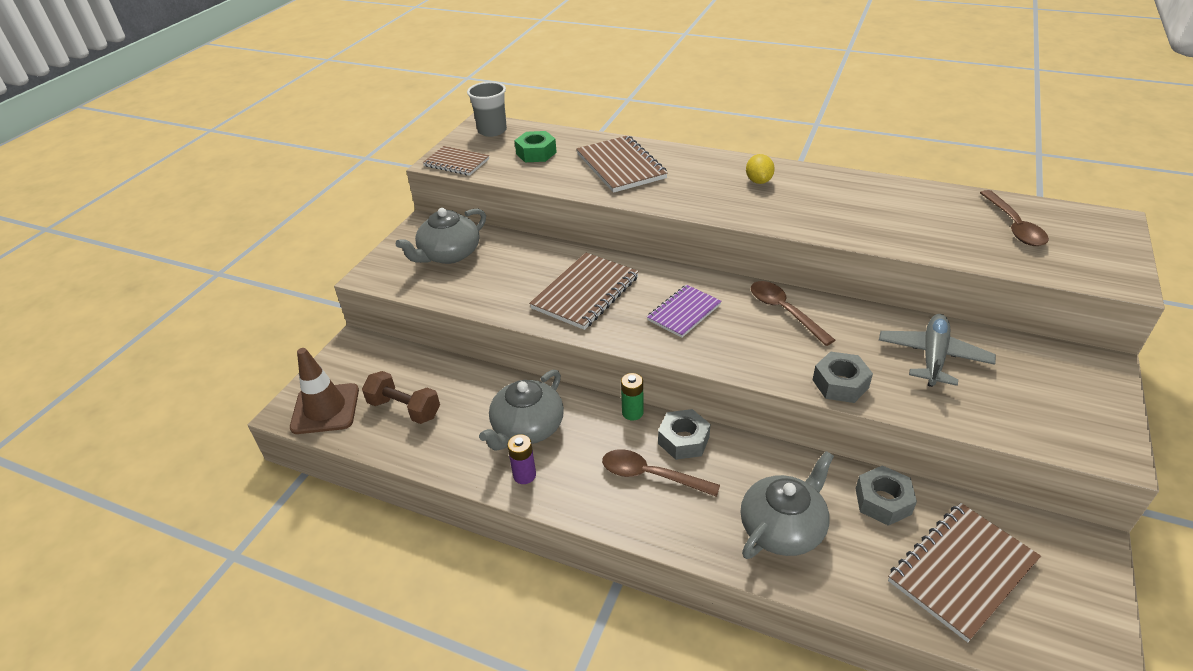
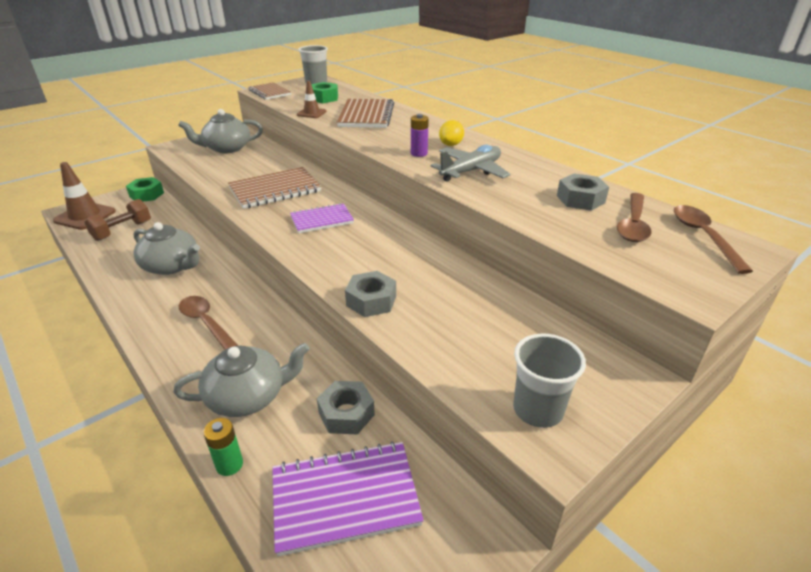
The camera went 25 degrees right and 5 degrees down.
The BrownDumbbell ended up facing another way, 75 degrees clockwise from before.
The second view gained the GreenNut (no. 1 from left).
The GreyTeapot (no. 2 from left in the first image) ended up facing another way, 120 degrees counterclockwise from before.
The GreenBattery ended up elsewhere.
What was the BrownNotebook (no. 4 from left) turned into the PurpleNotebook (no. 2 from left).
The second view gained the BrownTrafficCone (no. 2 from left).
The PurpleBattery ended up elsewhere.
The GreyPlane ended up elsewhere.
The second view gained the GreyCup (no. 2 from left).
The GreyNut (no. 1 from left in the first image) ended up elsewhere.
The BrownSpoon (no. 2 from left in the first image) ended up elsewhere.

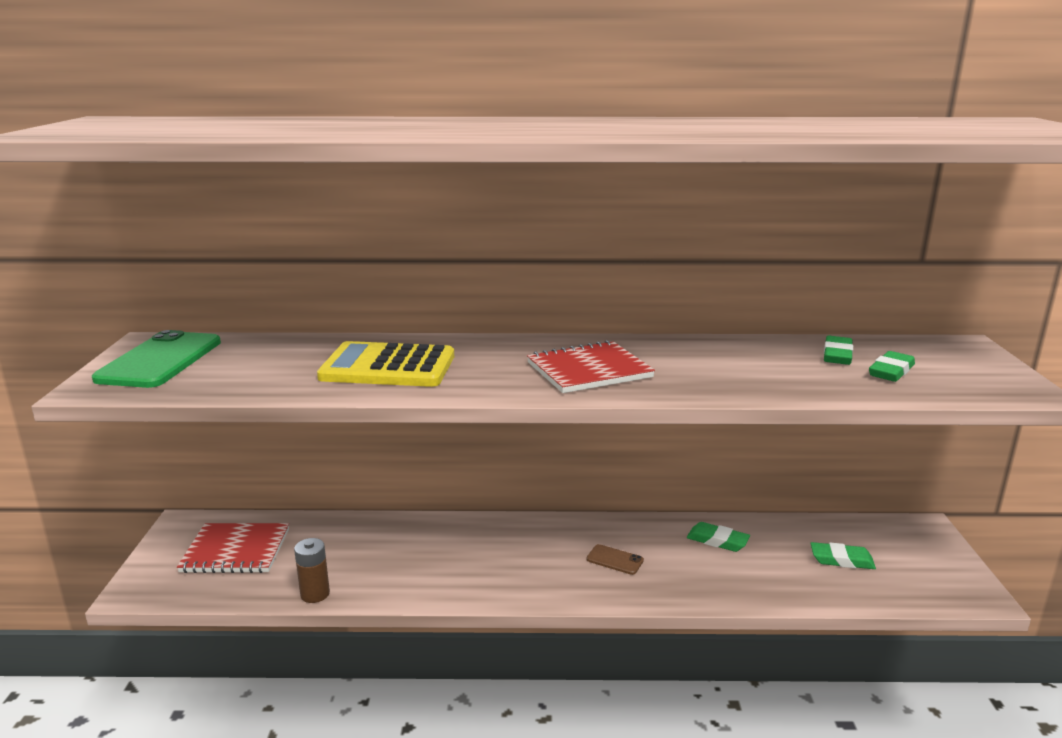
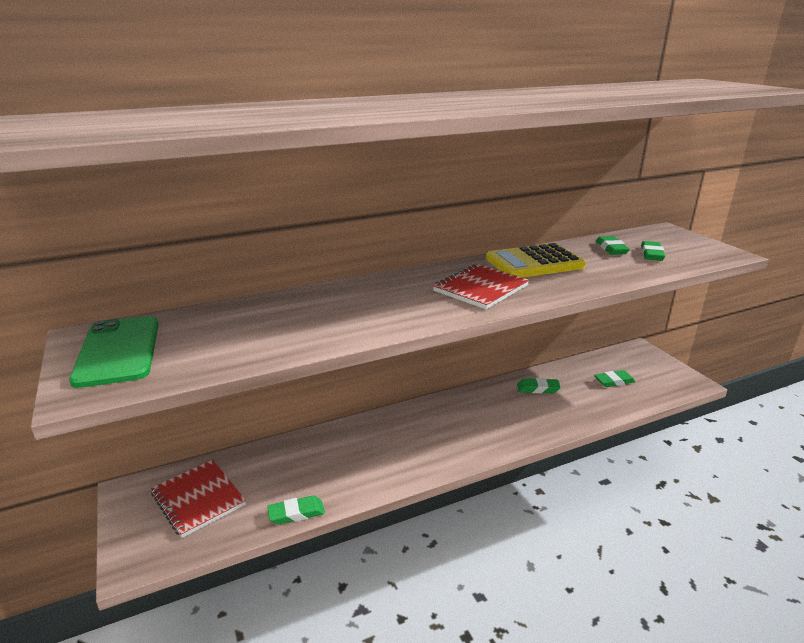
The camera went 25 degrees left and 5 degrees up.
The RedNotebook (no. 1 from left) ended up facing another way, 75 degrees clockwise from before.
Where the BrownBattery stood, the GreenEraser (no. 1 from left) came to stand.
The YellowCalculator ended up elsewhere.
The second view lost the BrownPhone.

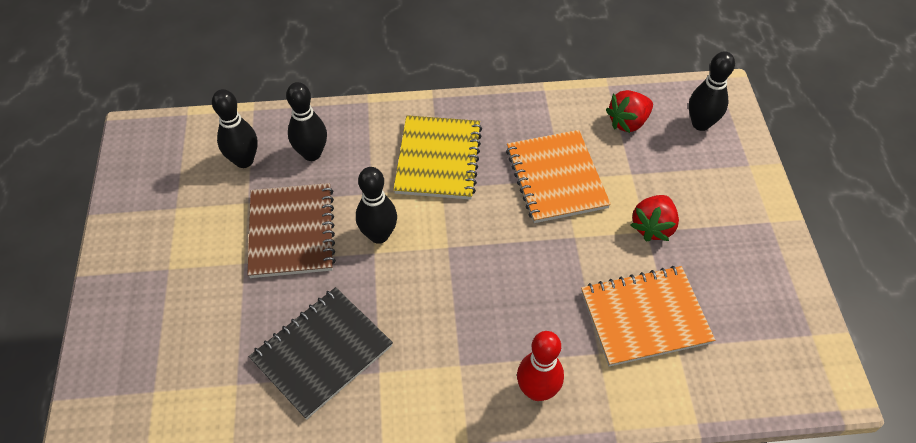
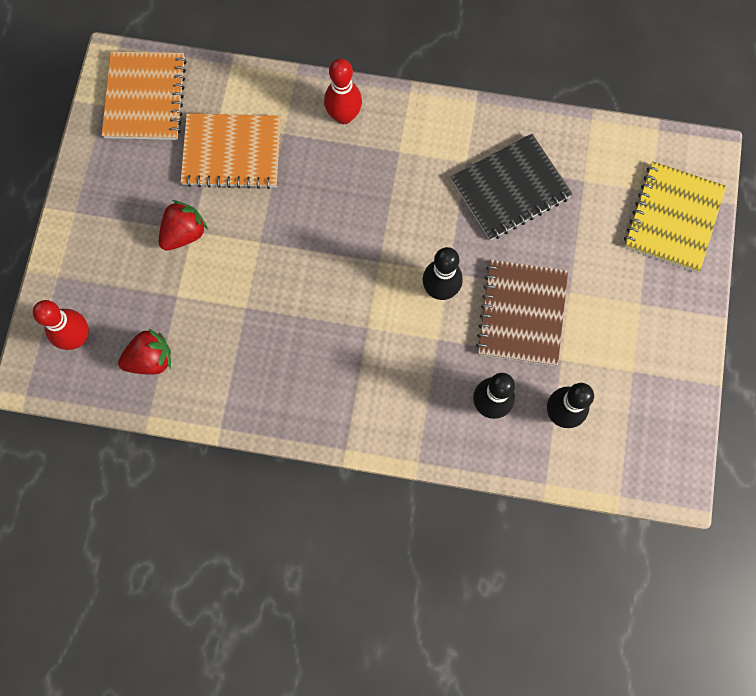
The camera went 165 degrees left and 20 degrees up.
What was the BlackBowlingPin (no. 4 from left) turned into the RedBowlingPin (no. 1 from left).
The OrangeNotebook (no. 1 from left) ended up elsewhere.
The YellowNotebook ended up elsewhere.

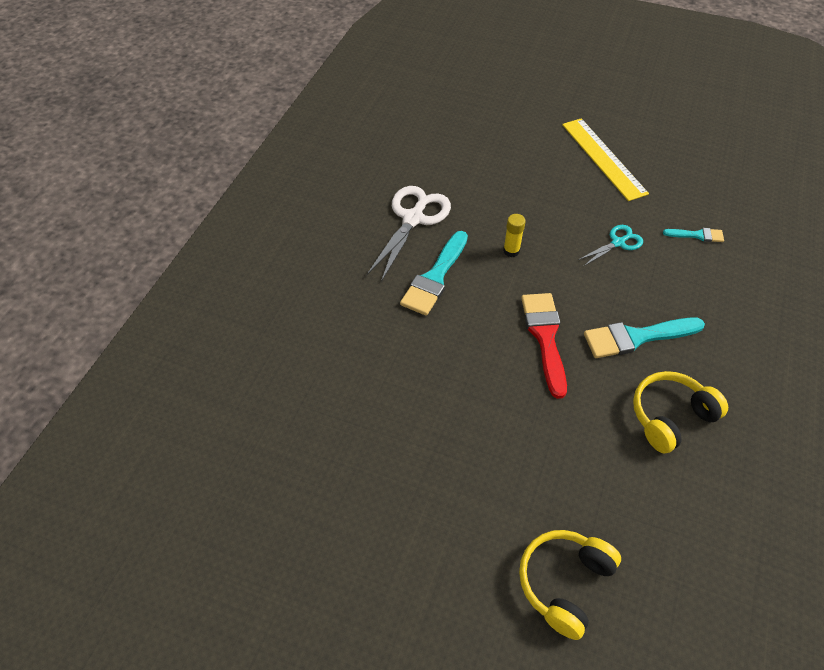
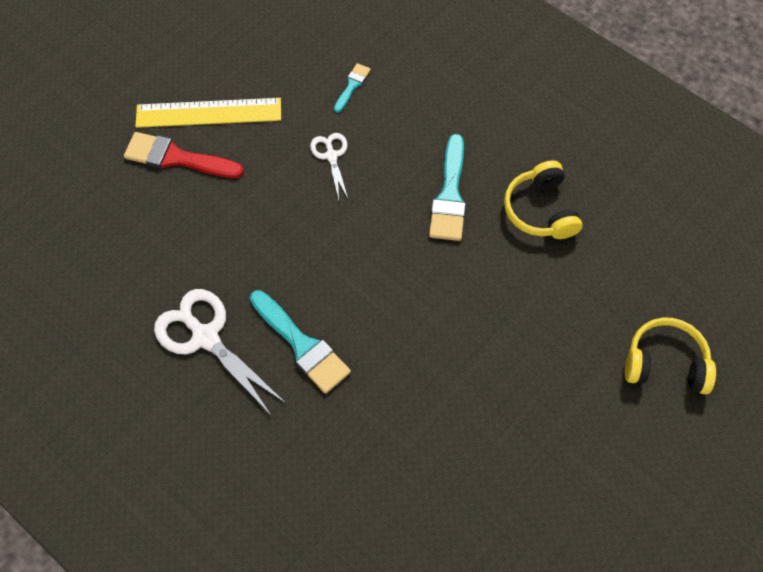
The camera went 70 degrees left and 10 degrees up.
The RedBrush ended up elsewhere.
What was the TurquoiseScissors turned into the WhiteScissors (no. 2 from left).
The YellowHeadphones (no. 1 from left in the first image) ended up facing another way, 135 degrees clockwise from before.
The second view lost the YellowGlueStick.

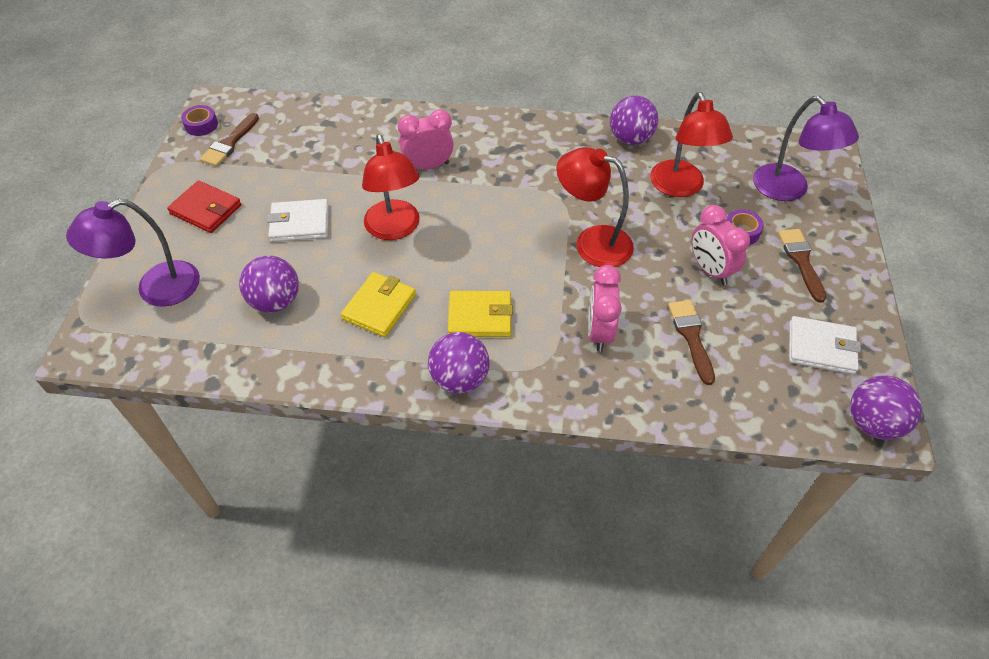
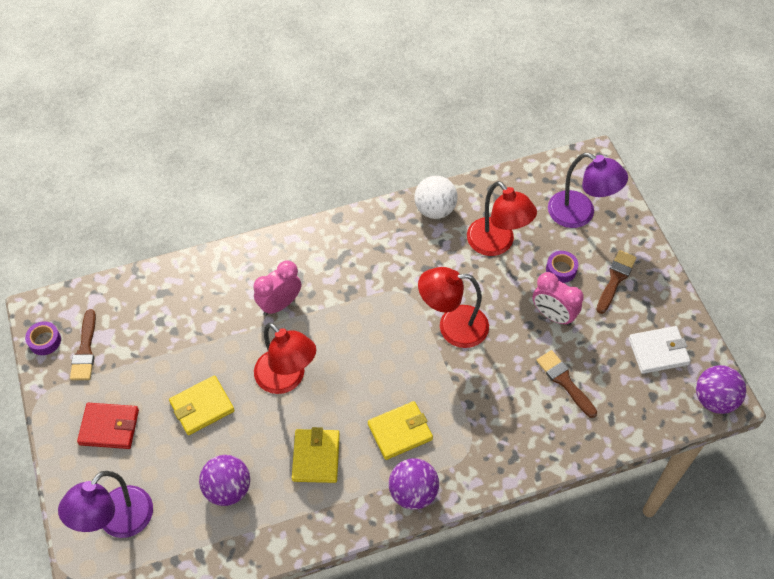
The camera went 25 degrees left and 5 degrees up.
What was the WhiteWallet (no. 1 from left) turned into the YellowWallet (no. 1 from left).
What was the PurpleBall (no. 3 from left) turned into the WhiteBall.
The BrownBrush (no. 3 from left) ended up facing another way, 60 degrees clockwise from before.
The second view lost the PinkClock (no. 2 from left).

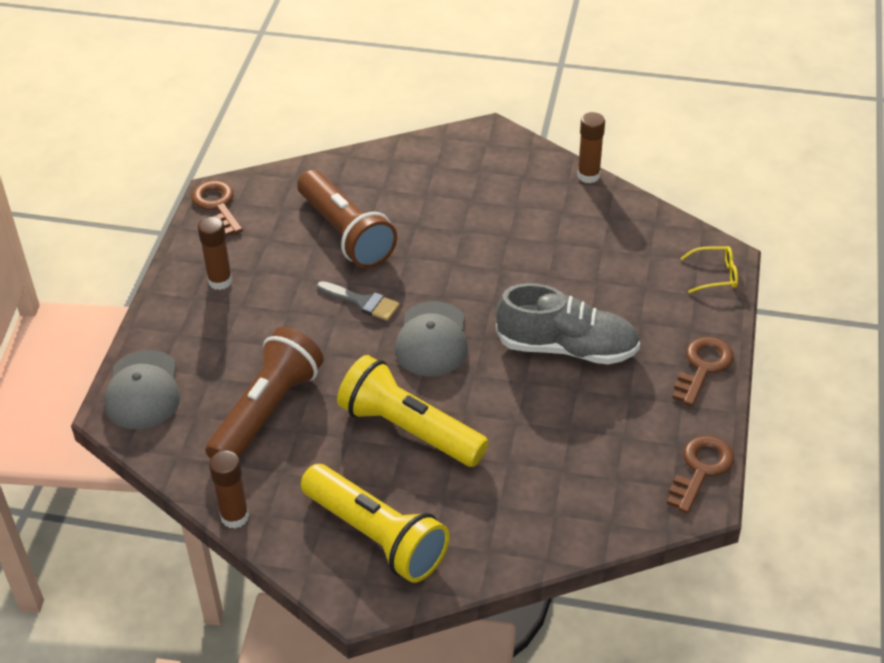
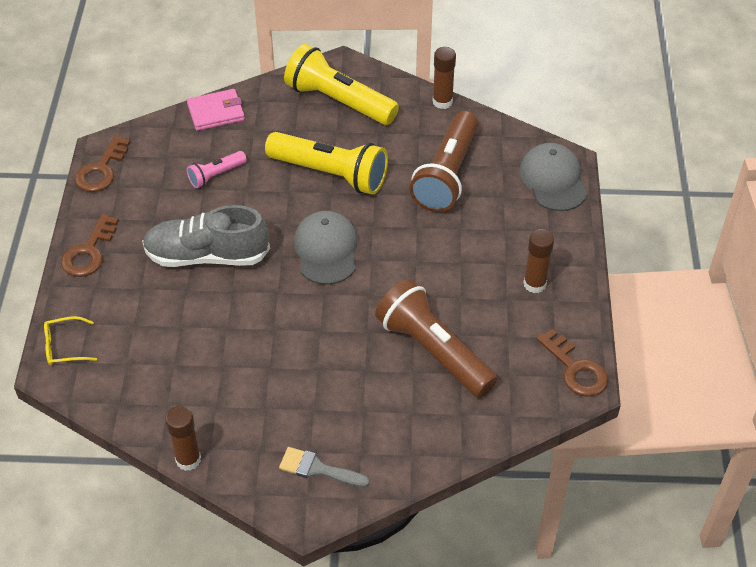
The camera went 170 degrees right and 5 degrees up.
The second view gained the PinkWallet.
The second view gained the PinkFlashlight.
The GreyBrush ended up elsewhere.

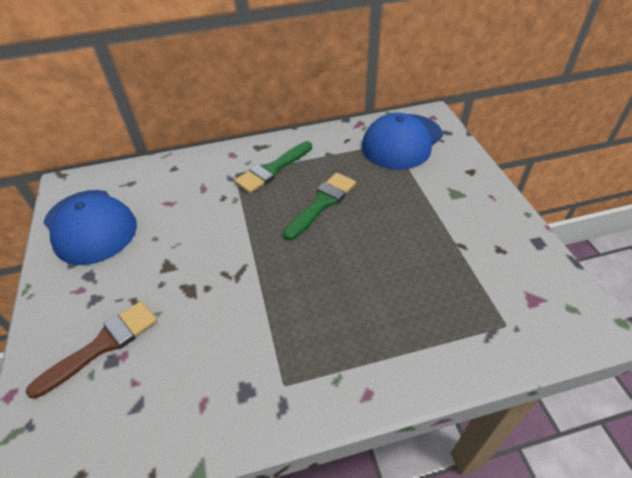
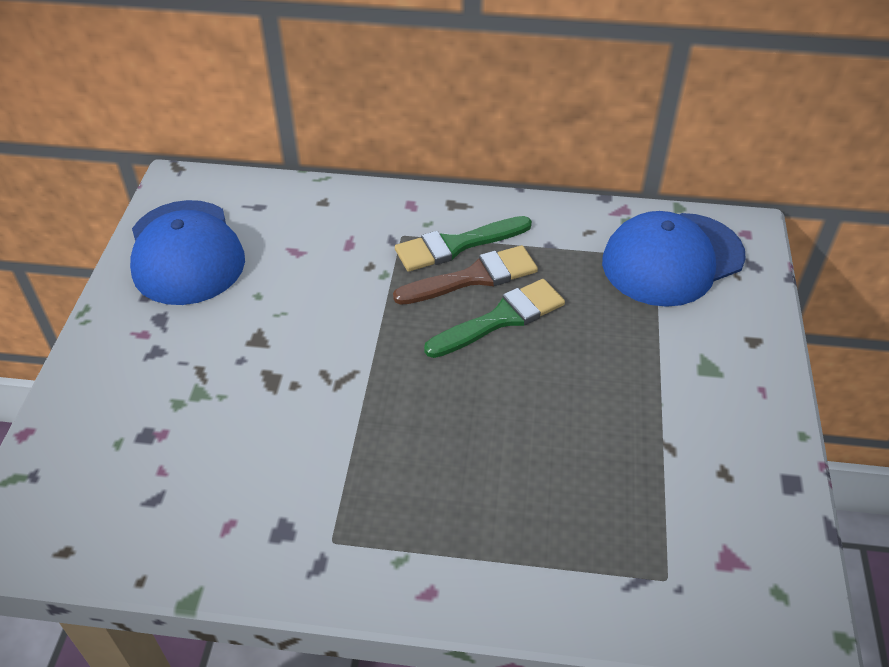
The camera went 20 degrees right and 0 degrees up.
The BrownBrush ended up elsewhere.

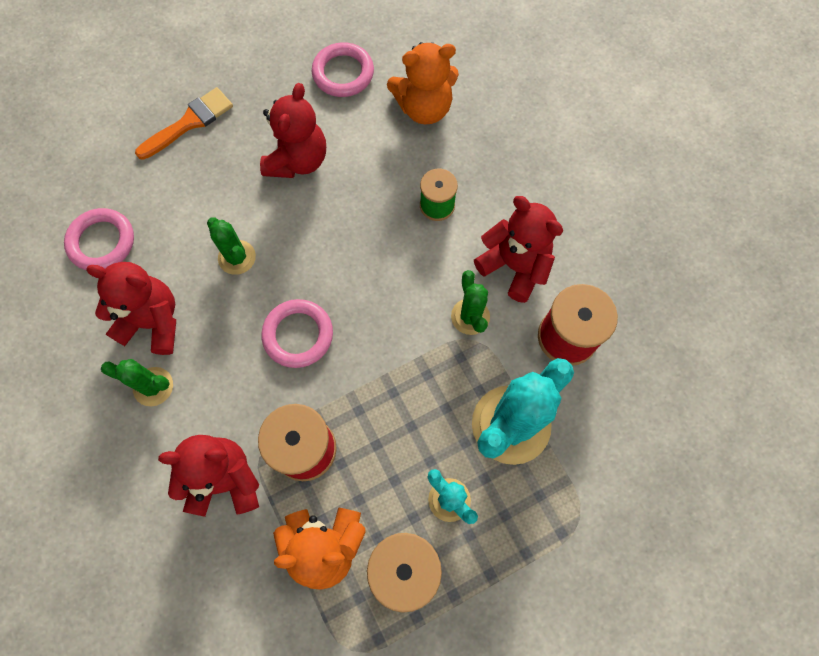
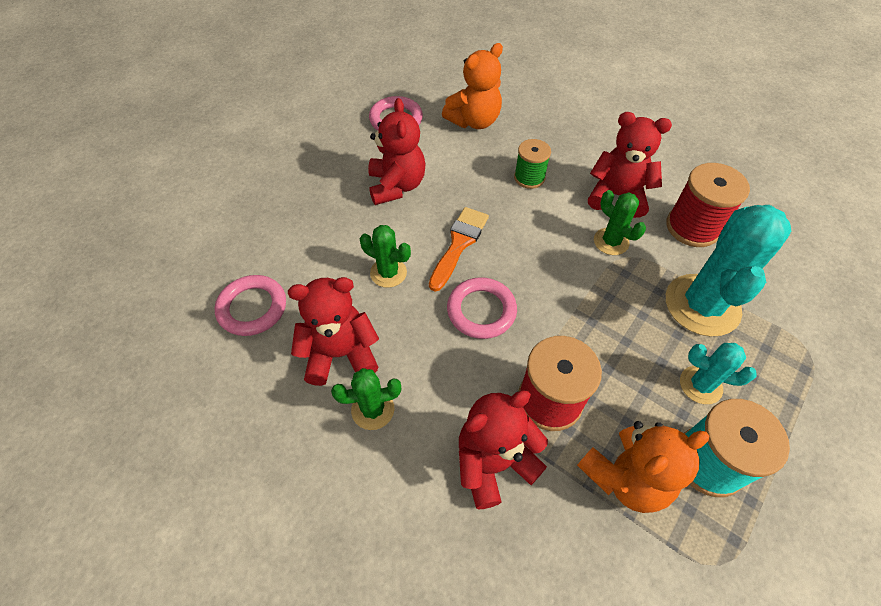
The camera went 25 degrees left and 15 degrees down.
The OrangeBrush ended up elsewhere.

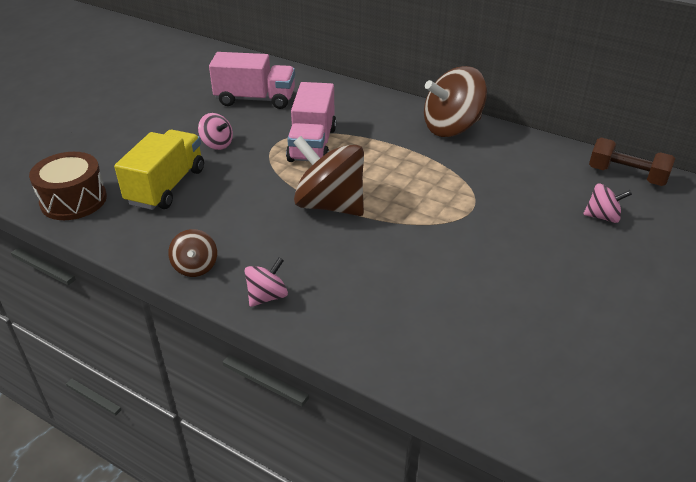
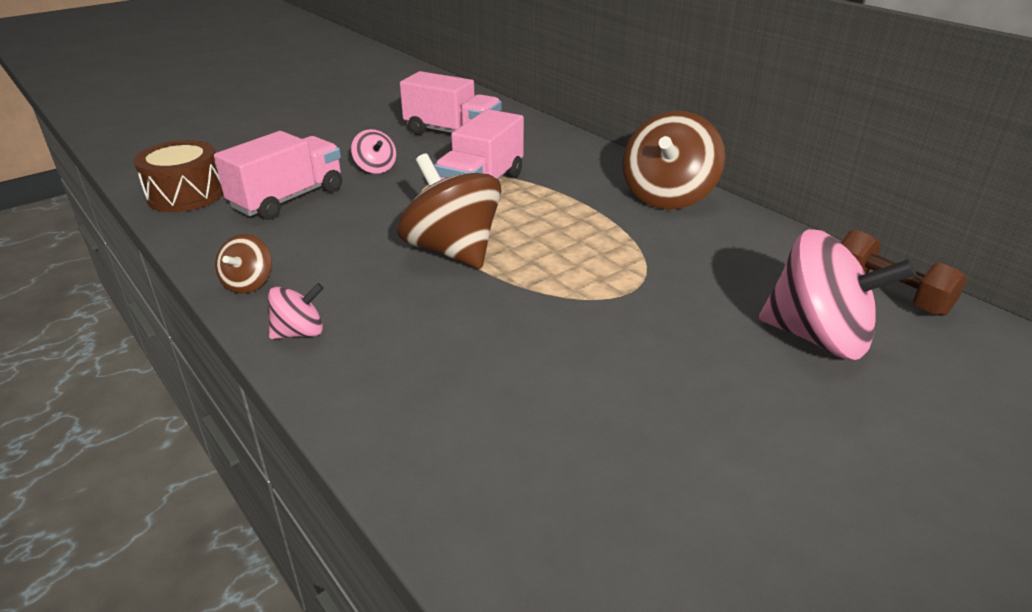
The camera went 20 degrees right and 5 degrees down.
What was the YellowTruck turned into the PinkTruck (no. 1 from left).
The BrownSpinningTop (no. 3 from left) ended up facing another way, 60 degrees counterclockwise from before.
The size of the PinkSpinningTop (no. 3 from left) changed by a factor of 2.02.

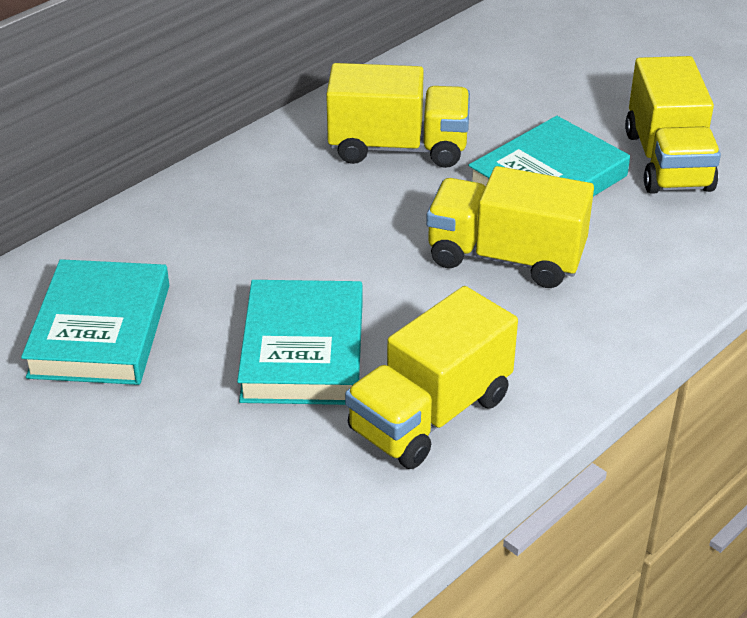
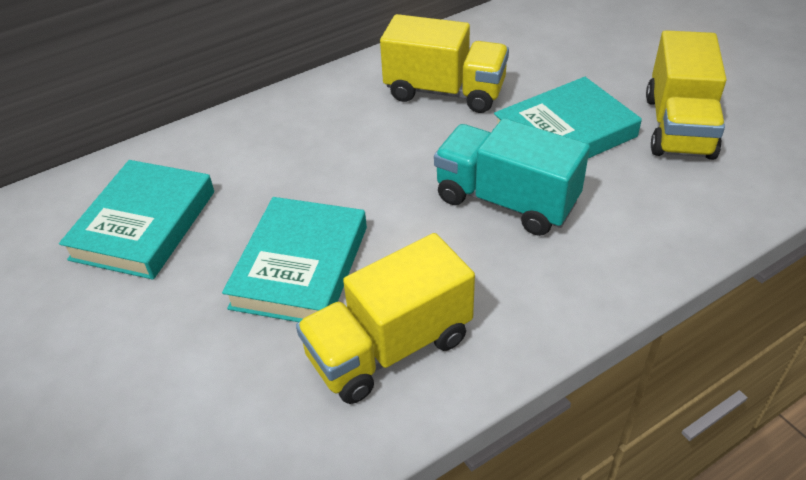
The camera went 15 degrees right and 5 degrees up.
What was the YellowTruck (no. 3 from left) turned into the TurquoiseTruck.

